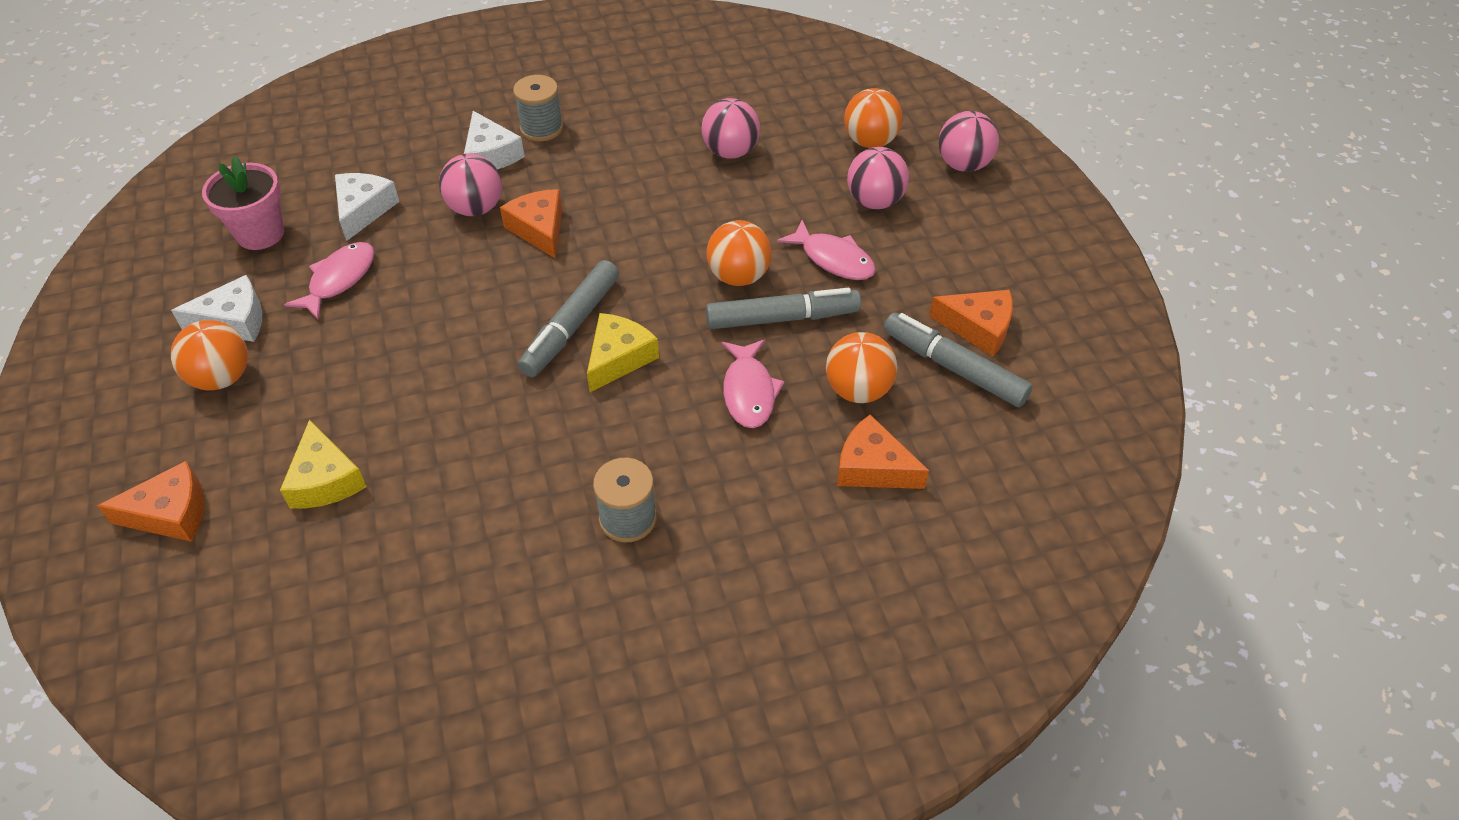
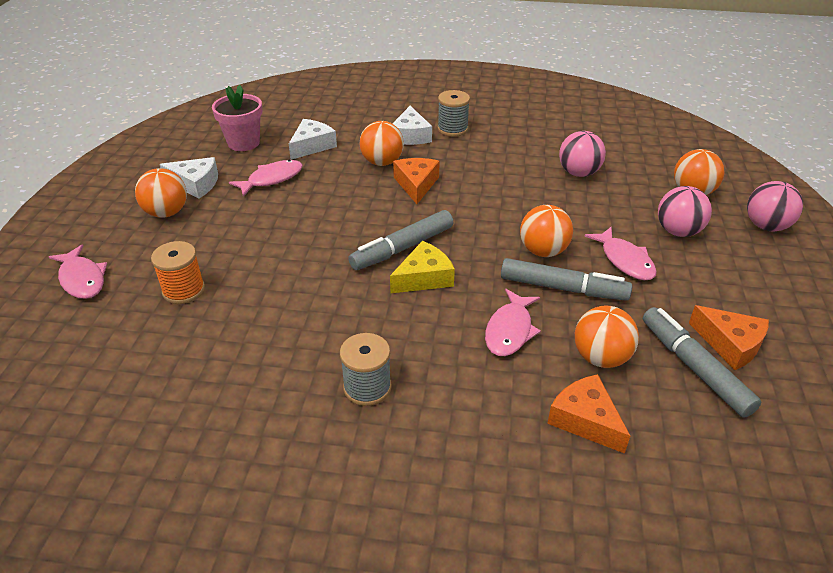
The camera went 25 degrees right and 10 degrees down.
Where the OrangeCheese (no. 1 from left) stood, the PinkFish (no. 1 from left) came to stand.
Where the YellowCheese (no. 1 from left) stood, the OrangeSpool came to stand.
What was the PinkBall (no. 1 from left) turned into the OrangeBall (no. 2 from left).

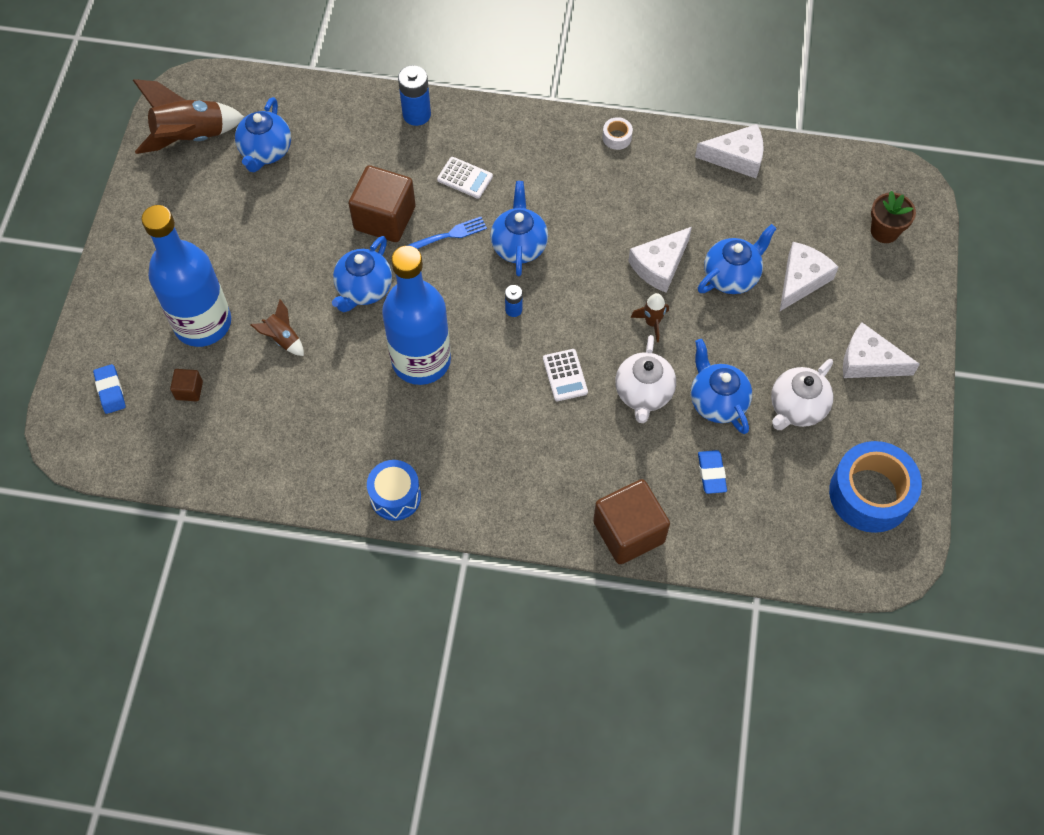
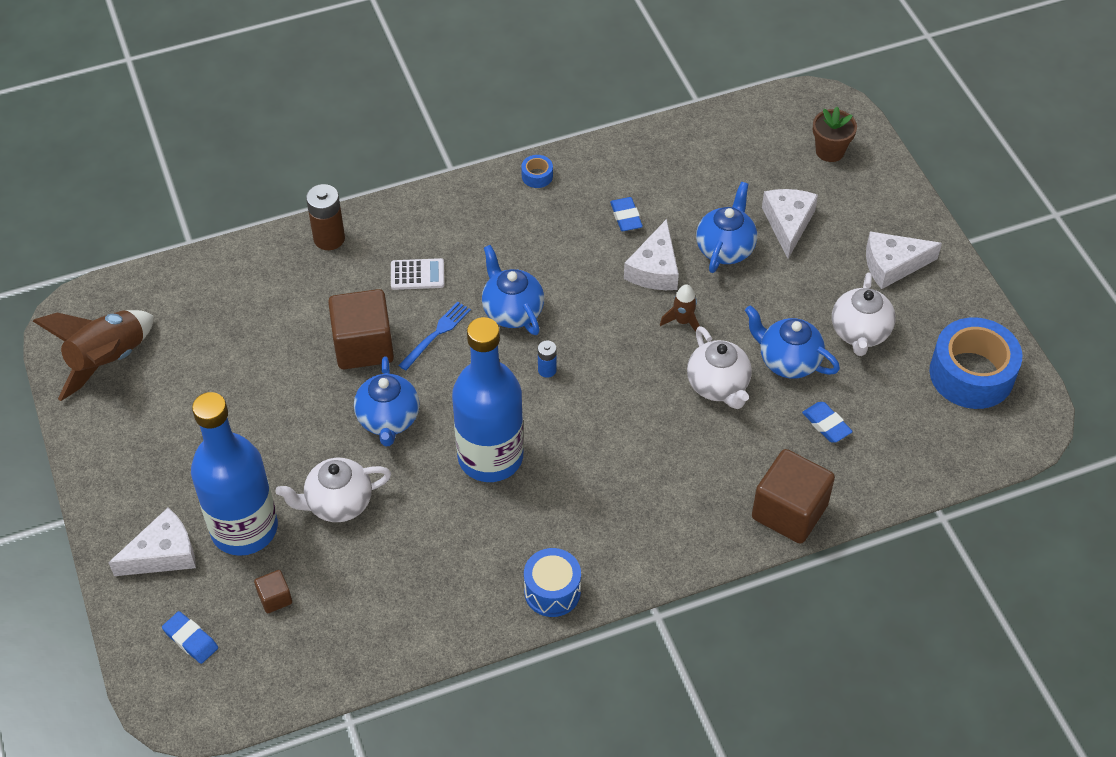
The camera went 30 degrees left and 10 degrees down.
The WhiteCheese (no. 2 from left in the first image) ended up elsewhere.
Where the BrownRocket (no. 2 from left) stood, the WhiteTeapot (no. 1 from left) came to stand.
What was the BlueBattery (no. 1 from left) turned into the BrownBattery.
What was the WhiteTape turned into the BlueTape (no. 1 from left).
The second view gained the BlueEraser (no. 2 from left).
The second view lost the BlueTeapot (no. 1 from left).
The second view lost the WhiteCalculator (no. 2 from left).

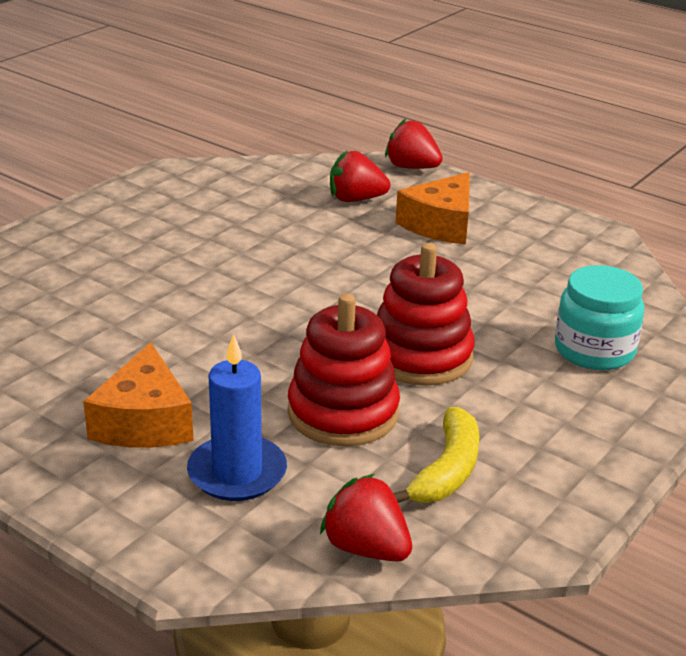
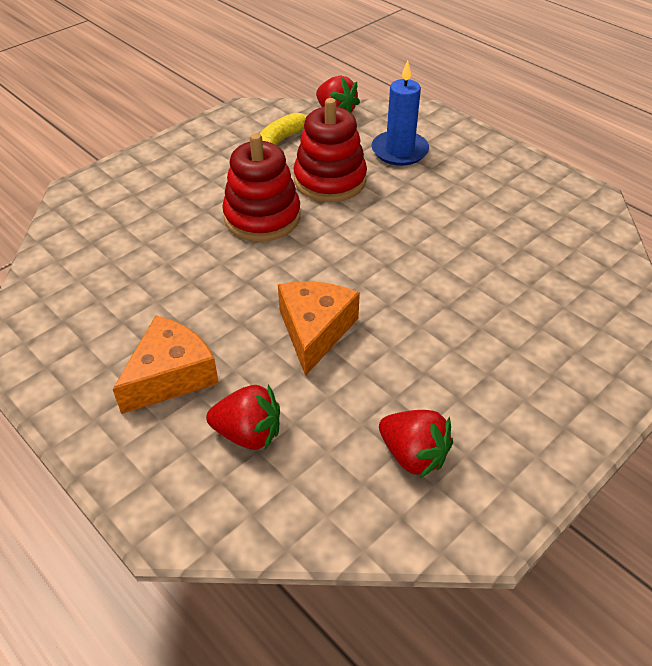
The camera went 170 degrees left and 15 degrees up.
The OrangeCheese (no. 1 from left in the first image) ended up elsewhere.
The RedStrawberry (no. 3 from left) ended up elsewhere.
The second view lost the TurquoiseJar.

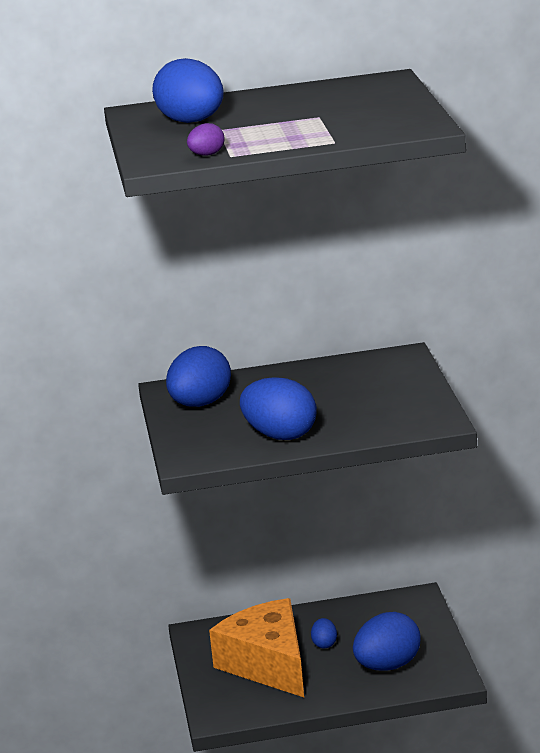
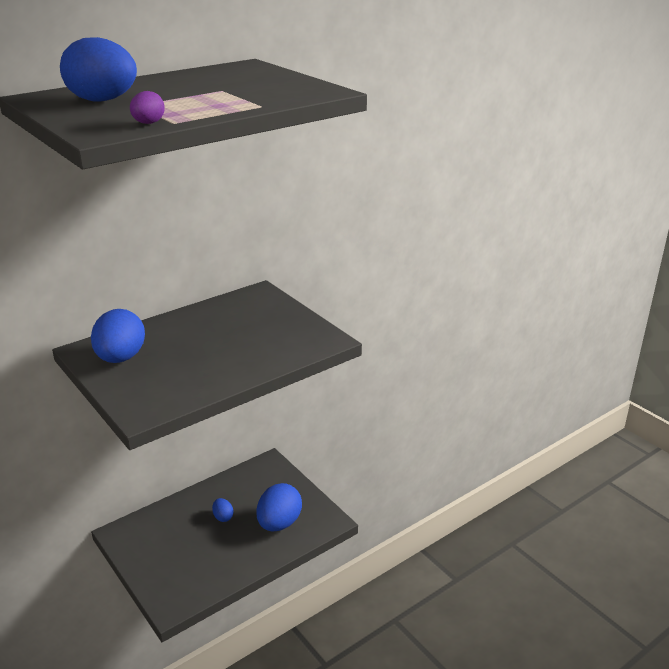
The camera went 30 degrees left and 5 degrees up.
The second view lost the OrangeCheese.
The second view lost the BlueEgg (no. 3 from left).

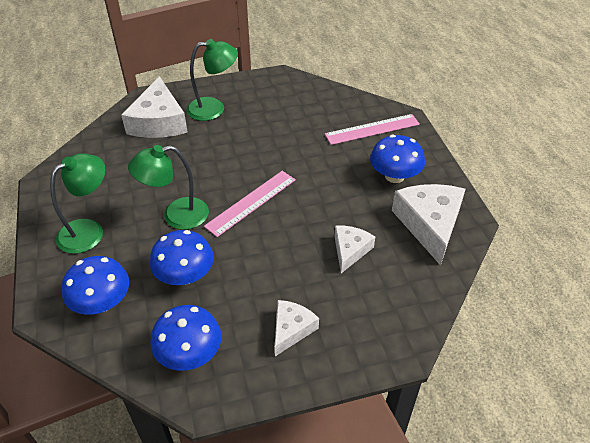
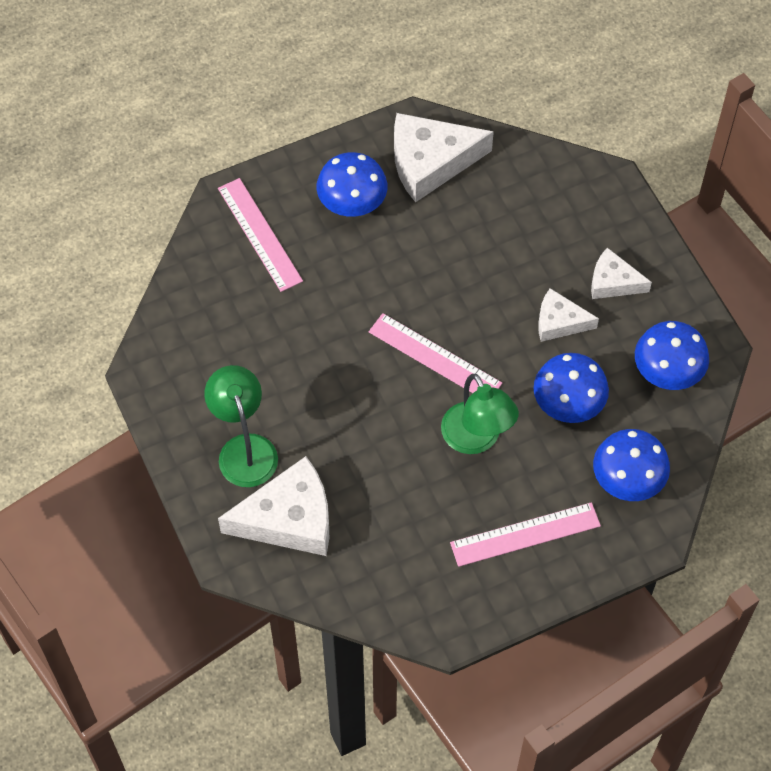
The camera went 100 degrees left and 15 degrees up.
Where the GreenLamp (no. 1 from left) stood, the PinkRuler (no. 3 from left) came to stand.
The WhiteCheese (no. 3 from left) ended up elsewhere.

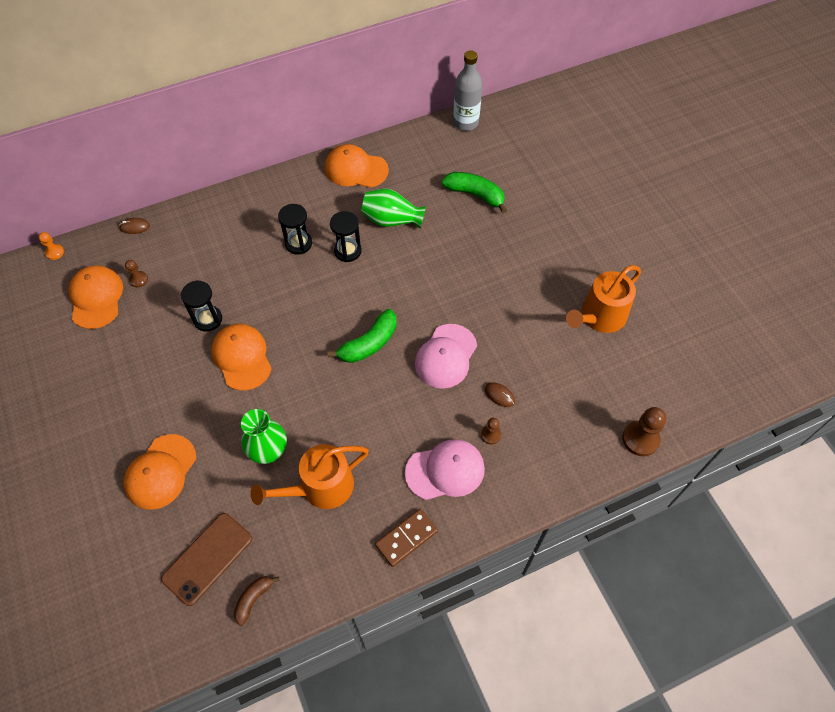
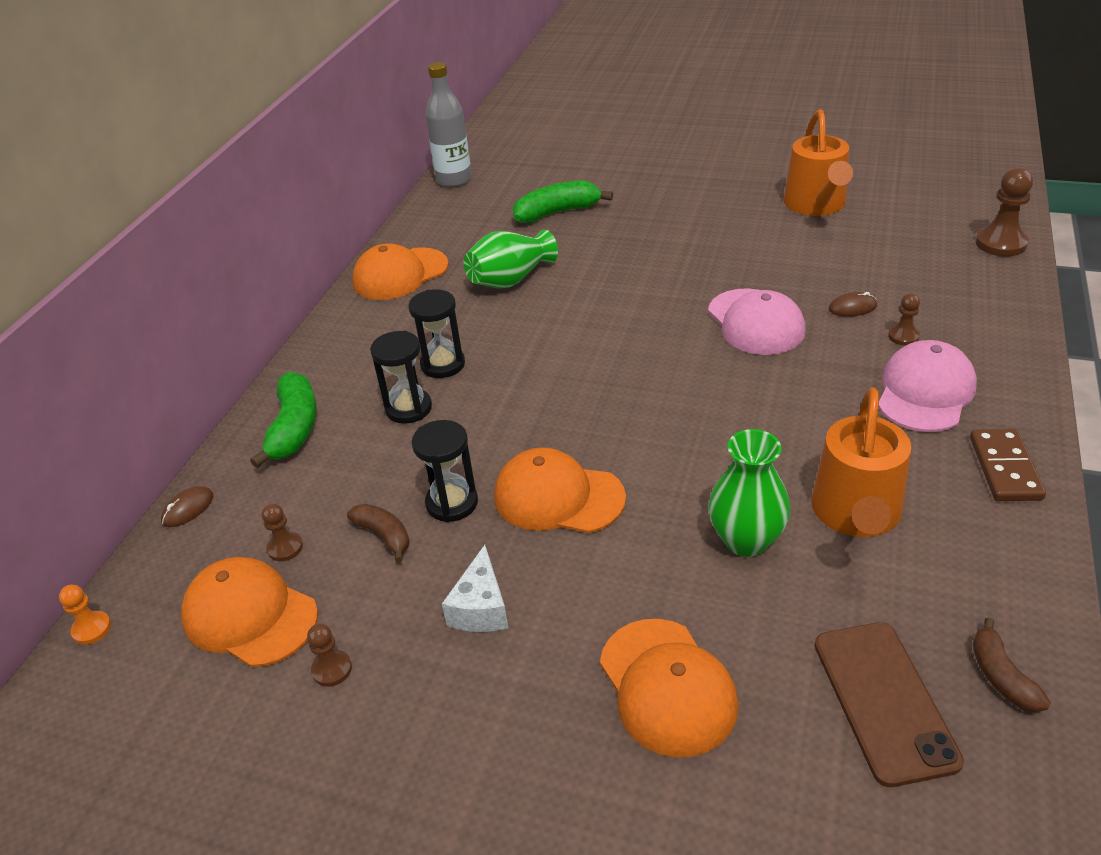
The camera went 45 degrees left and 20 degrees down.
The GreenBanana (no. 1 from left) ended up elsewhere.
The second view gained the BrownPawn (no. 2 from left).
The second view gained the BrownBanana (no. 1 from left).
The BlackHourglass (no. 3 from left in the first image) ended up elsewhere.
The second view gained the WhiteCheese.

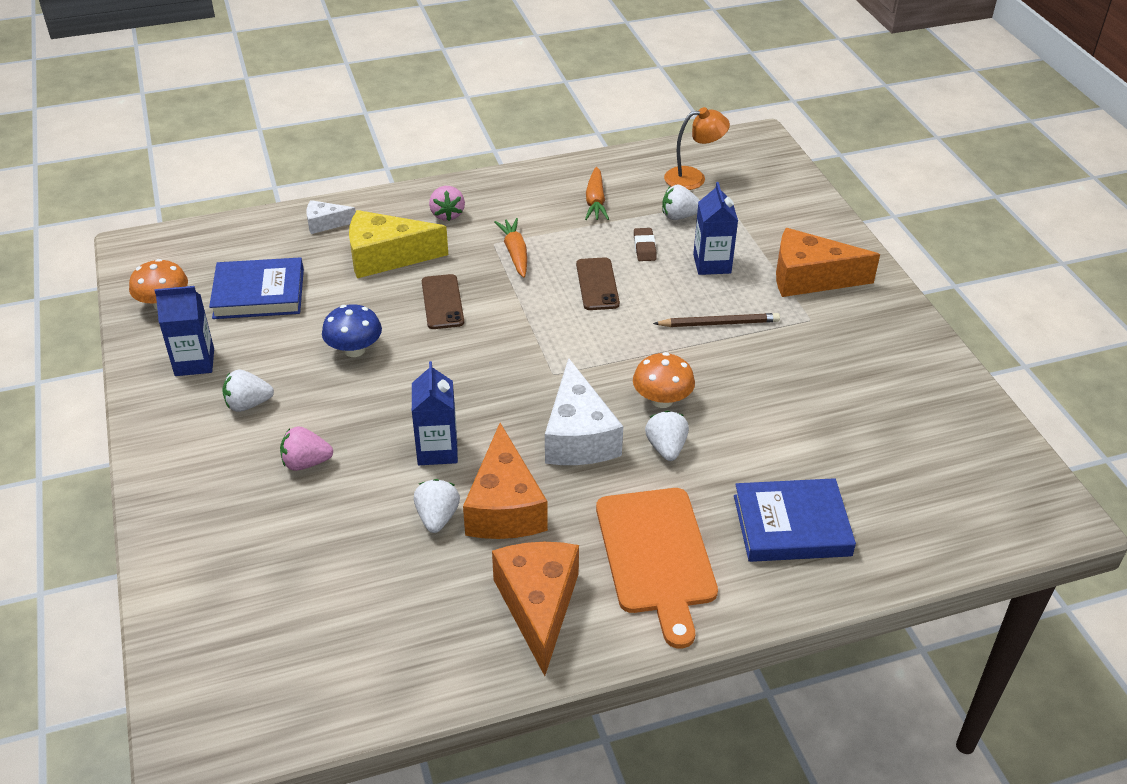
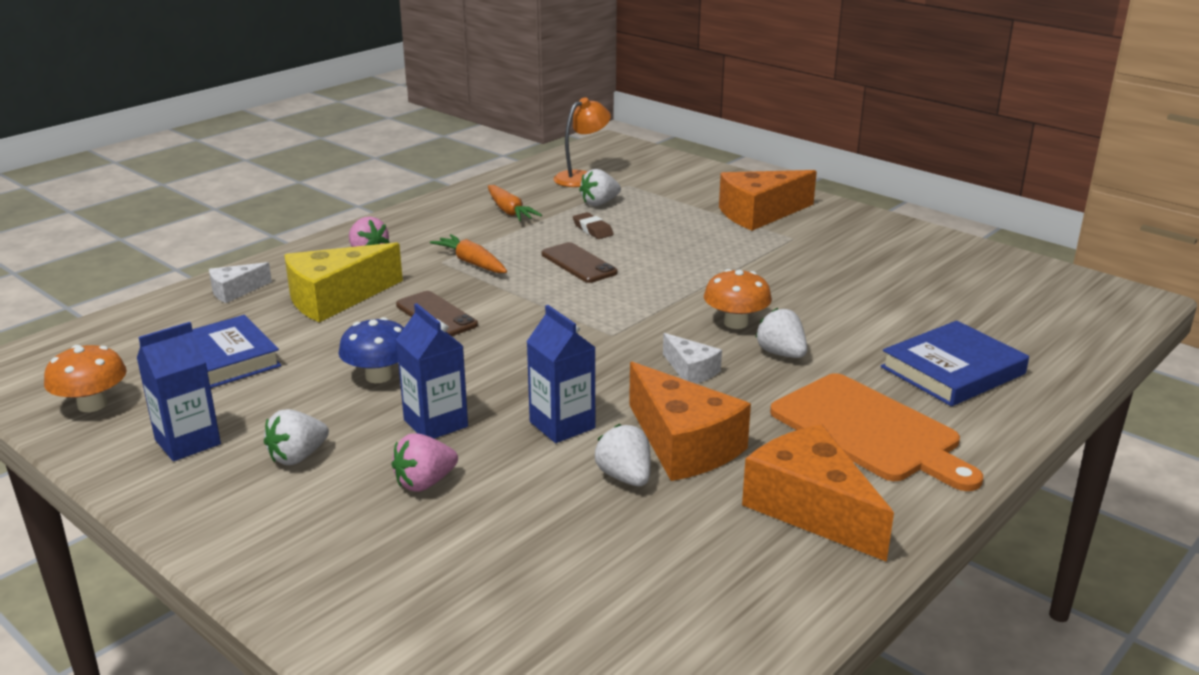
The camera went 30 degrees left and 15 degrees down.
The BlueCarton (no. 3 from left in the first image) ended up elsewhere.
The size of the WhiteCheese (no. 2 from left) changed by a factor of 0.52.
The second view lost the BrownPencil.

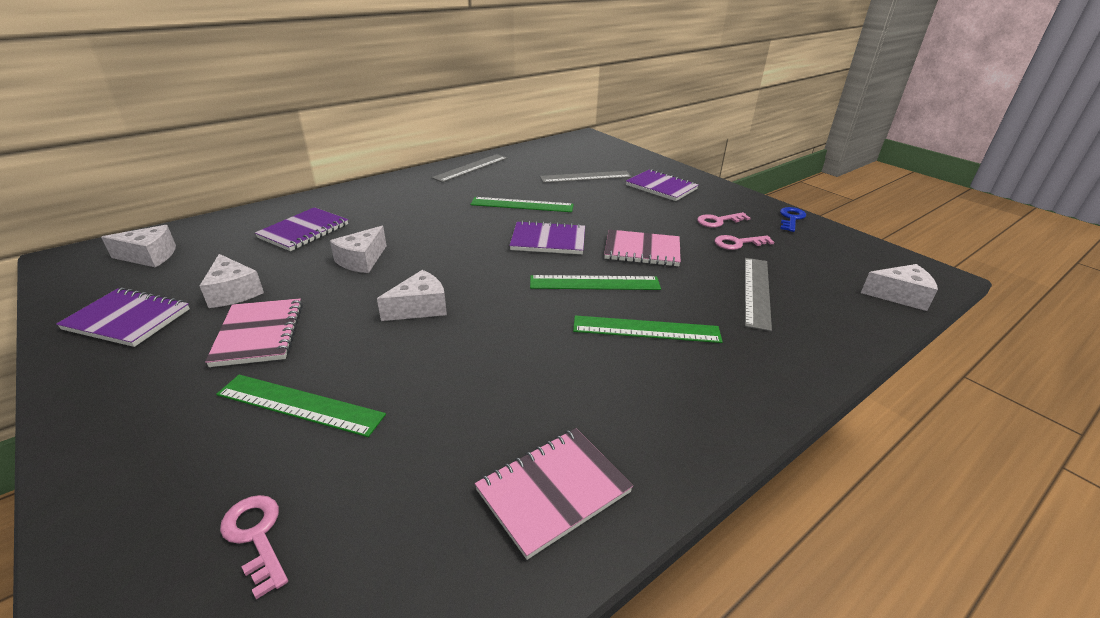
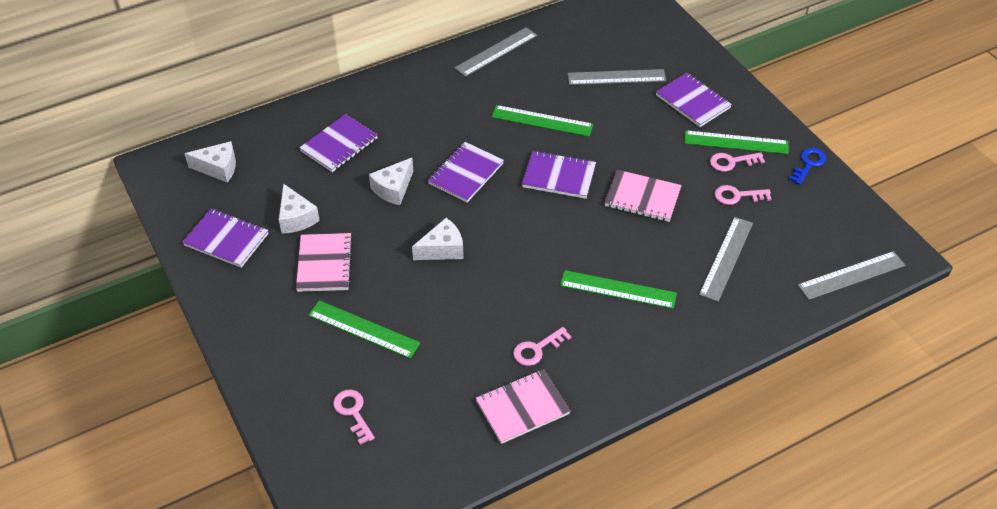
The camera went 10 degrees right and 15 degrees up.
The second view gained the PurpleNotebook (no. 3 from left).
The second view gained the PinkKey (no. 2 from left).
The GreenRuler (no. 3 from left in the first image) ended up elsewhere.
Where the WhiteCheese (no. 5 from left) stood, the GreyRuler (no. 4 from left) came to stand.

